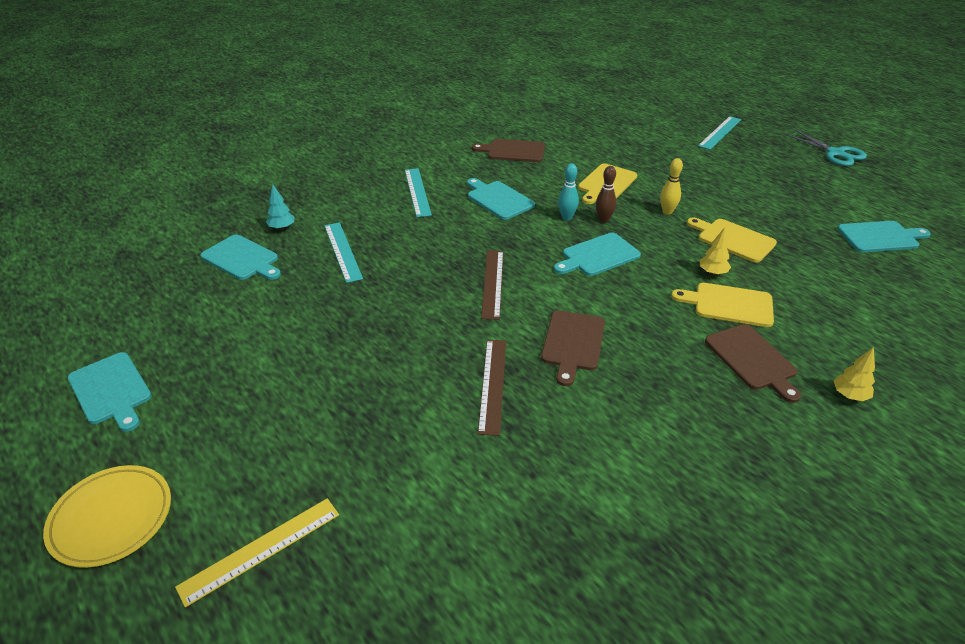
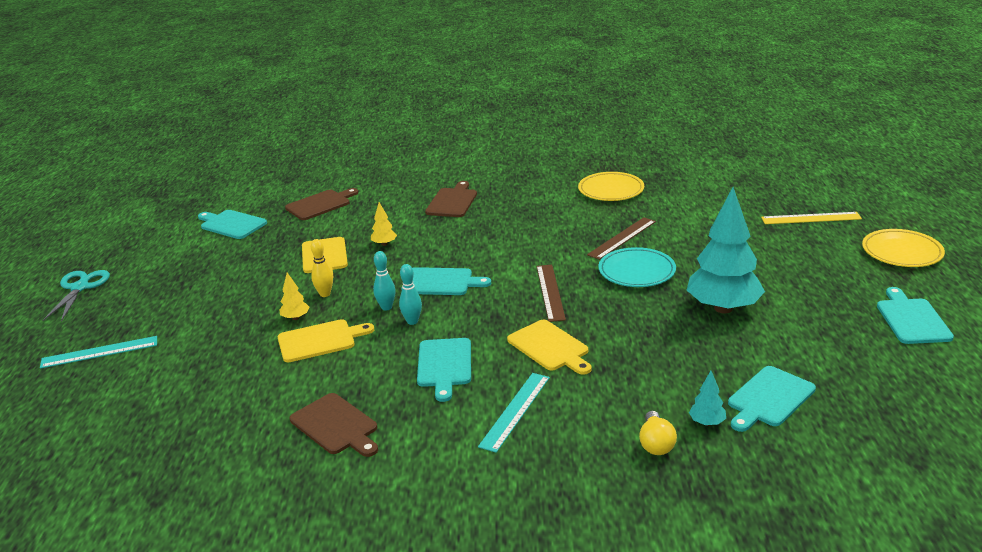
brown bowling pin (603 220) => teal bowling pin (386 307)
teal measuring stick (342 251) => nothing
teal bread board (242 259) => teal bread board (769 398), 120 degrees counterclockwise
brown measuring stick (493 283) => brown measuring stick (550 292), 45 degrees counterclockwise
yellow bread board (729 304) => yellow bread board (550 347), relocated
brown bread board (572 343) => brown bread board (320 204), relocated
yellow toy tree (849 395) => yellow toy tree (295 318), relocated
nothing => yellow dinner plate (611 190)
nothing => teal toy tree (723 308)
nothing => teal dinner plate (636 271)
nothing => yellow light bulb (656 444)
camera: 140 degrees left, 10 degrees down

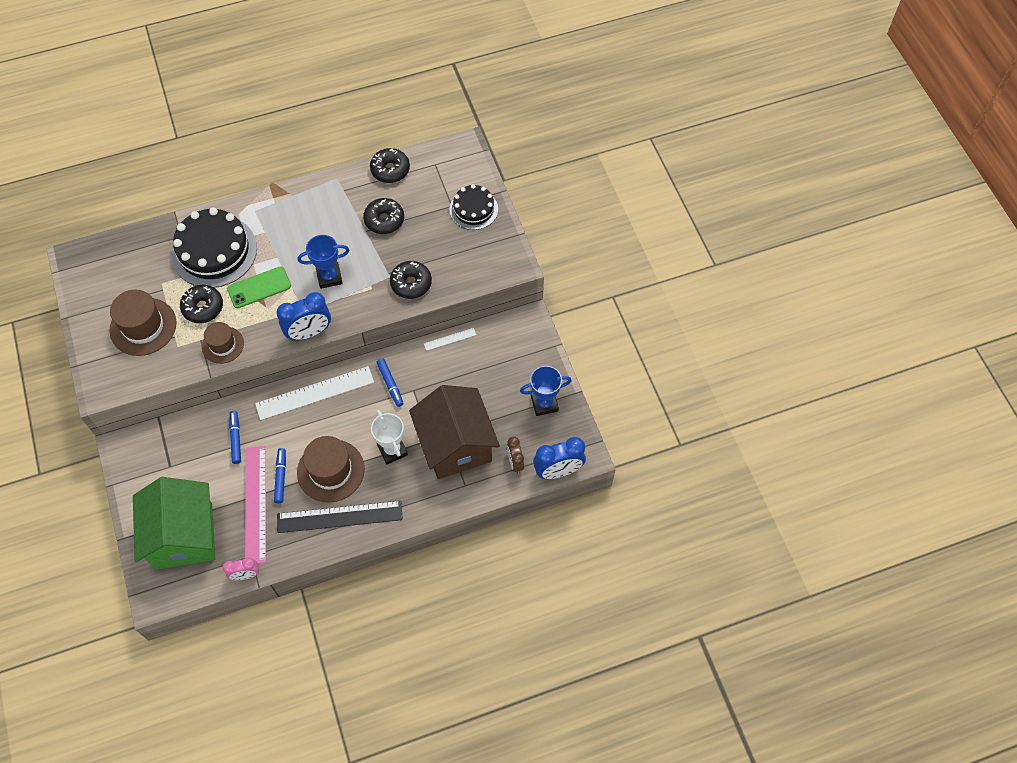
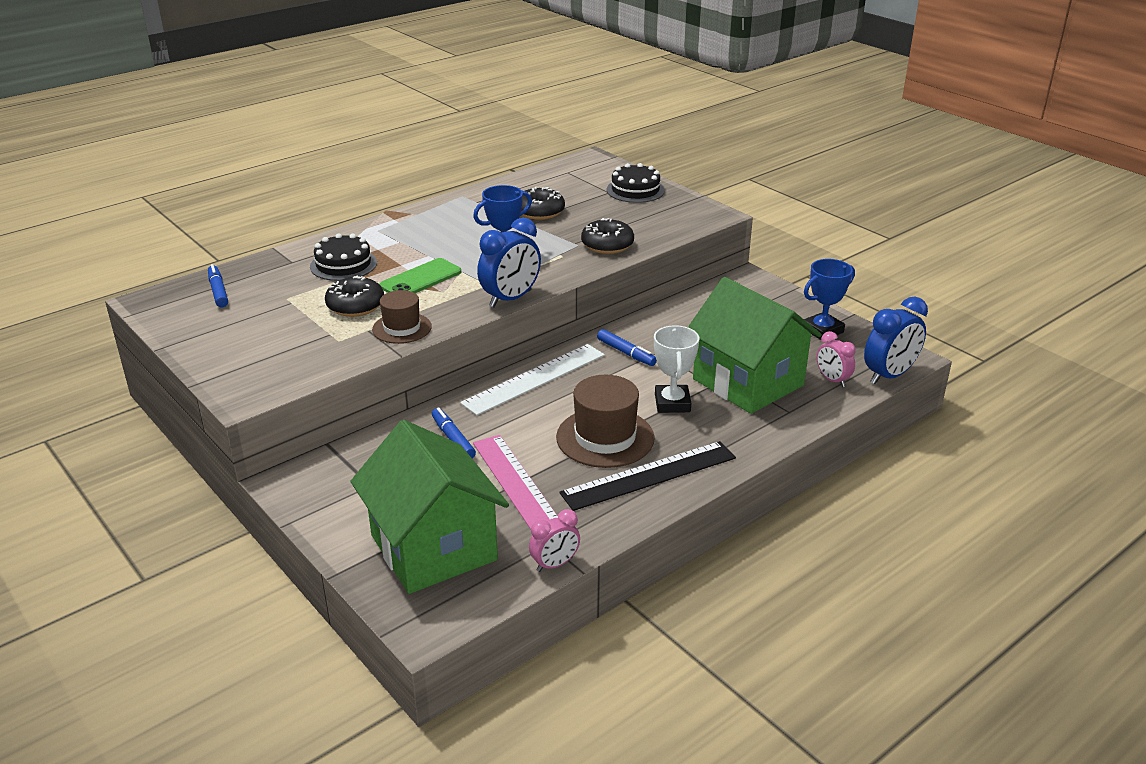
ebony glazed donut (390 170) => nothing
ebony layer cake (214 251) => ebony layer cake (343 264), x0.59
brown top hat (143 326) => nothing
snow-white measuring stick (450 339) => nothing
brown house (455 445) => leaf-green house (748 382)
snow-white award cup (392 450) => snow-white award cup (672 403), 45 degrees clockwise
brown alarm clock (515 462) => rosy alarm clock (832 380)
royal blue marker pen (281 477) => royal blue marker pen (218 291), relocated
camera: 20 degrees left, 30 degrees down

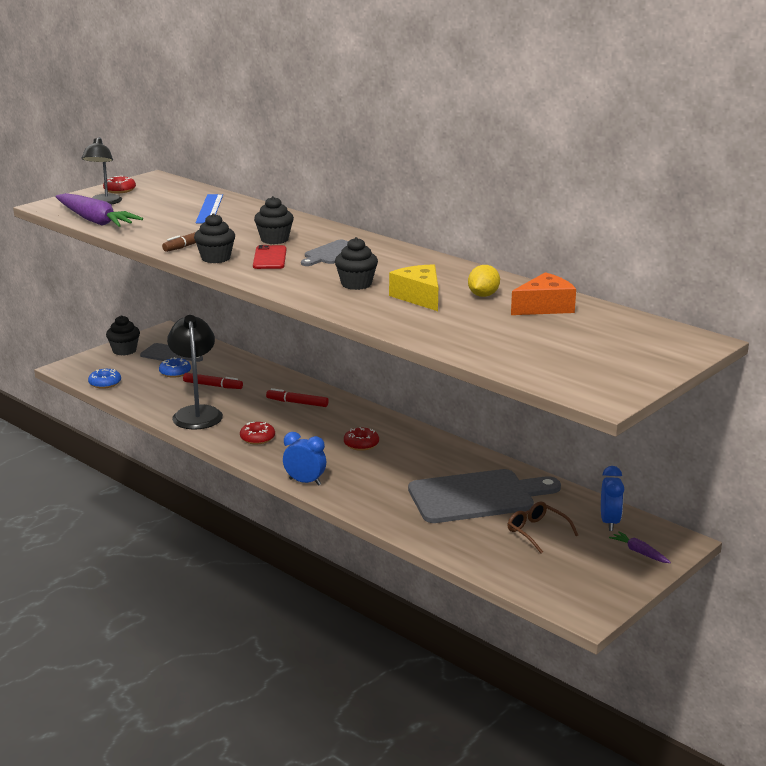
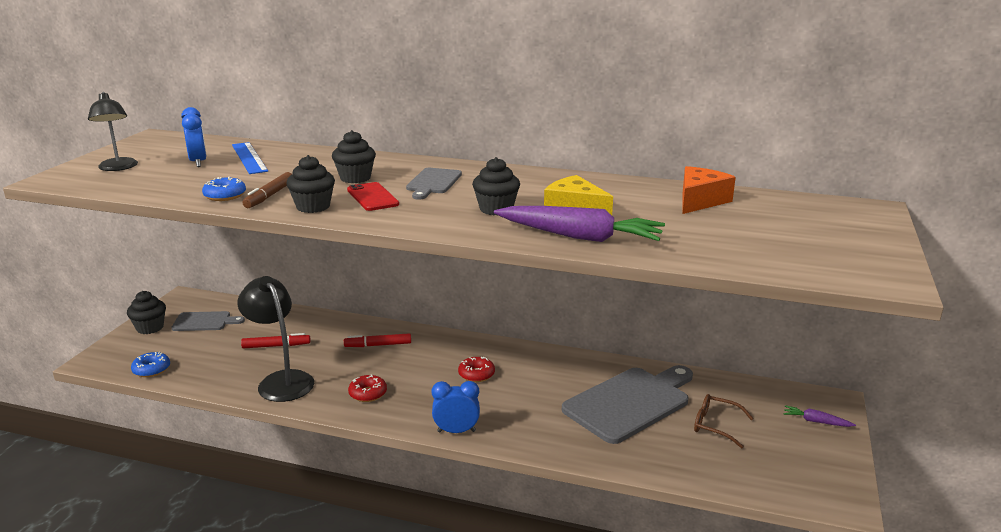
crimson glazed donut (119 190) => nothing
violet root vegetable (95 221) => violet root vegetable (580 237), relocated
yellow citrus fruit (483 295) => nothing
royal blue glazed donut (175 372) => royal blue glazed donut (225 196), relocated
royal blue alarm clock (609 522) => royal blue alarm clock (198 162), relocated
camera: 25 degrees left, 0 degrees up

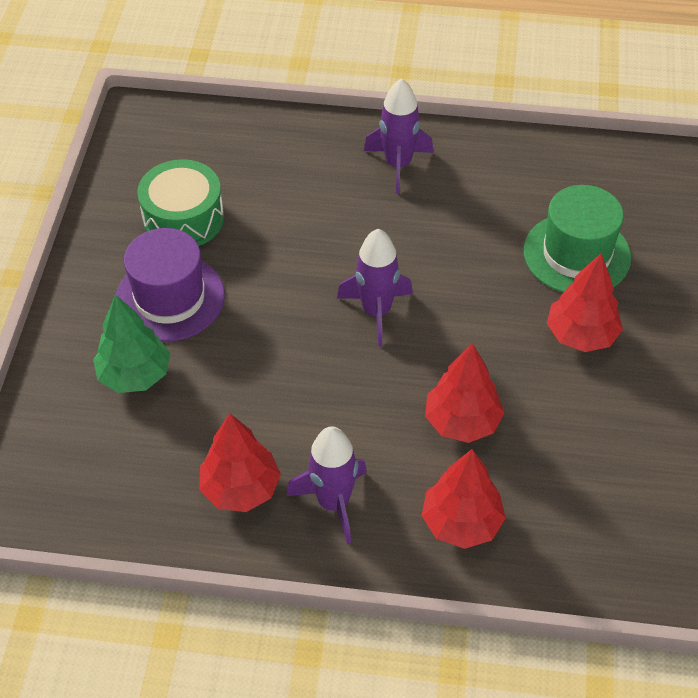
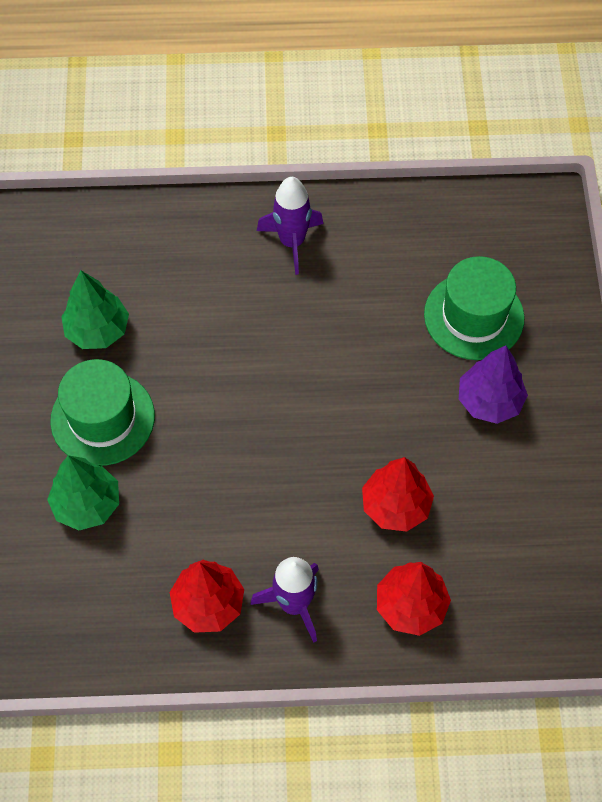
leaf-green snare drum (183 218) => leaf-green toy tree (98 330)
violet top hat (170 298) => leaf-green top hat (102 418)
violet rocket (376 311) => nothing
crimson toy tree (581 335) => violet toy tree (489 401)
camera: 10 degrees left, 10 degrees up

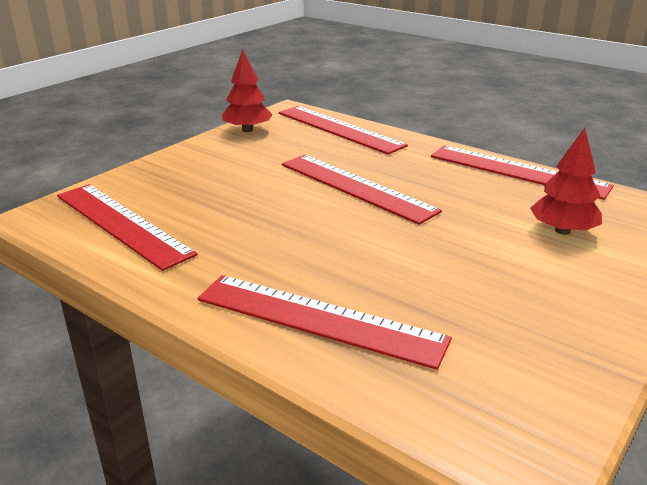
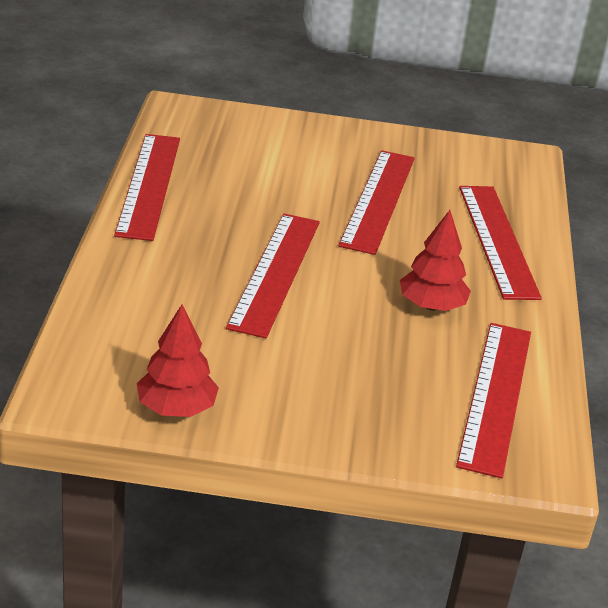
crimson measuring stick (339 129) => crimson measuring stick (378 200), relocated
crimson toy tree (562 231) => crimson toy tree (431 306), relocated
camera: 125 degrees left, 5 degrees up

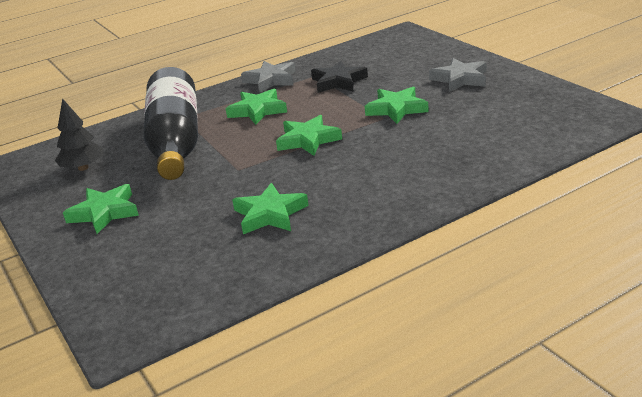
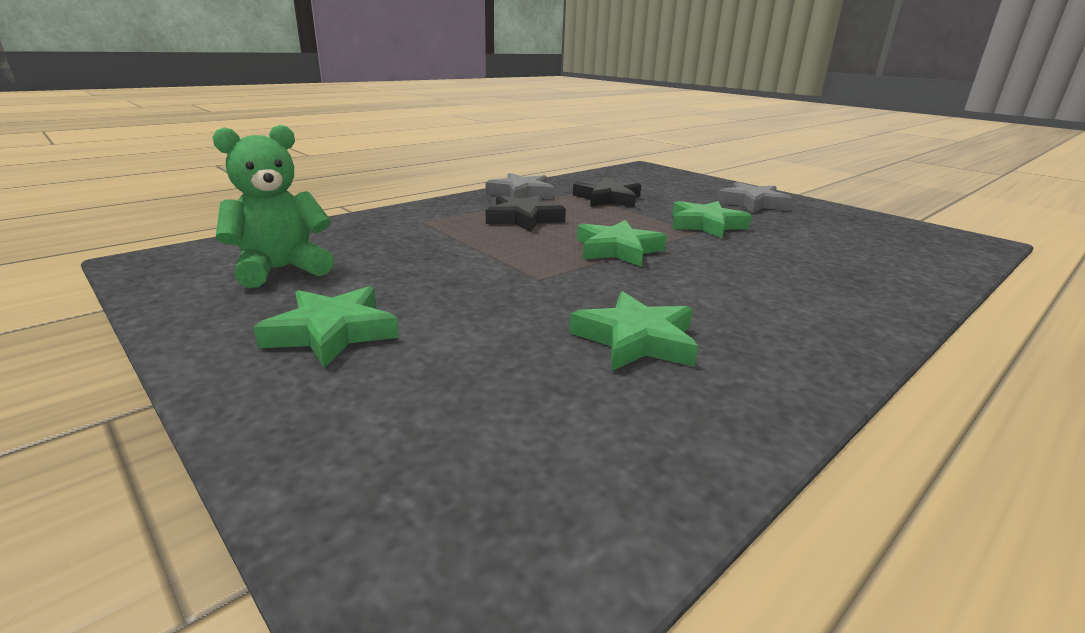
ebony bottle (175 142) => nothing
leaf-green star (257 110) => ebony star (523 219)
ebony toy tree (83 168) => leaf-green teddy (281 269)
camera: 15 degrees left, 5 degrees down

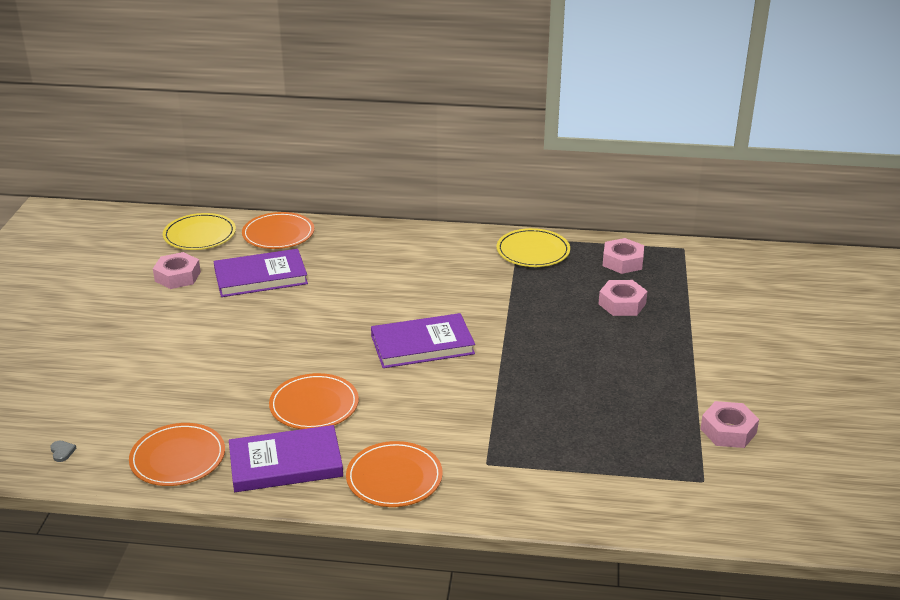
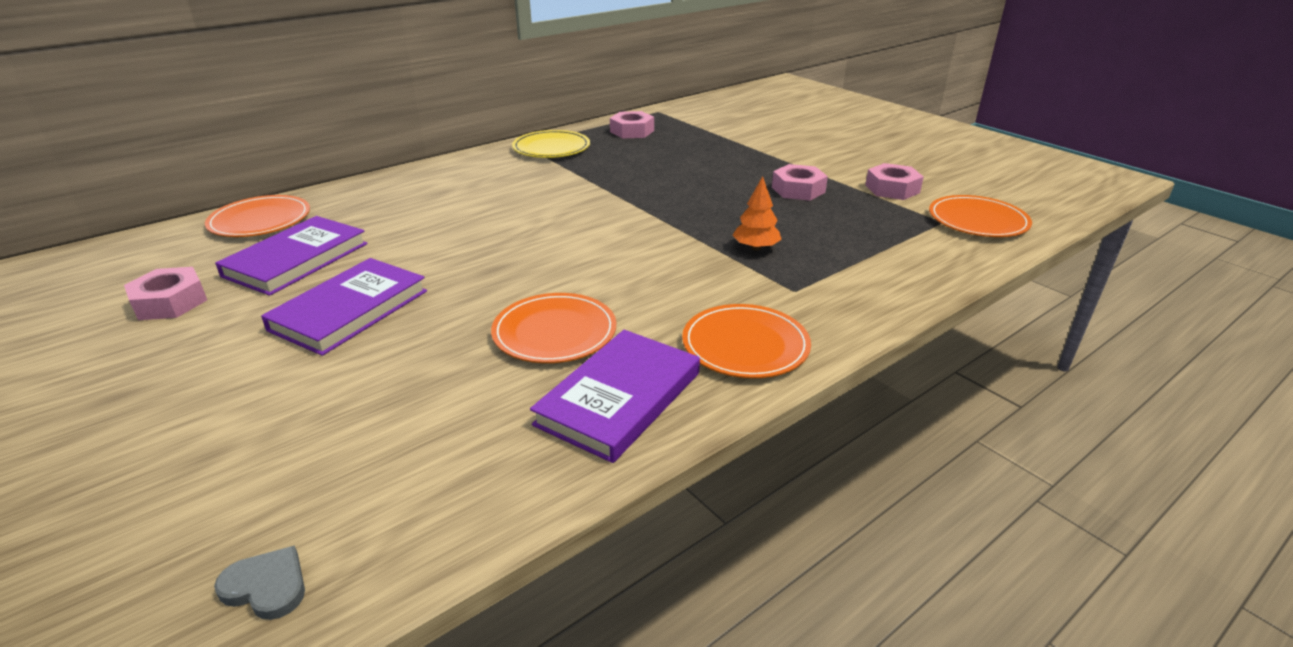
yellow dinner plate (199 235) => nothing
rosy nut (622 304) => rosy nut (798 190), relocated
violet book (422 345) => violet book (350 310), relocated
orange dinner plate (178 458) => orange dinner plate (977 220), relocated
grey heart shape (62 452) => grey heart shape (266 586), x1.55
nothing => orange toy tree (756 248)
camera: 45 degrees left, 0 degrees up

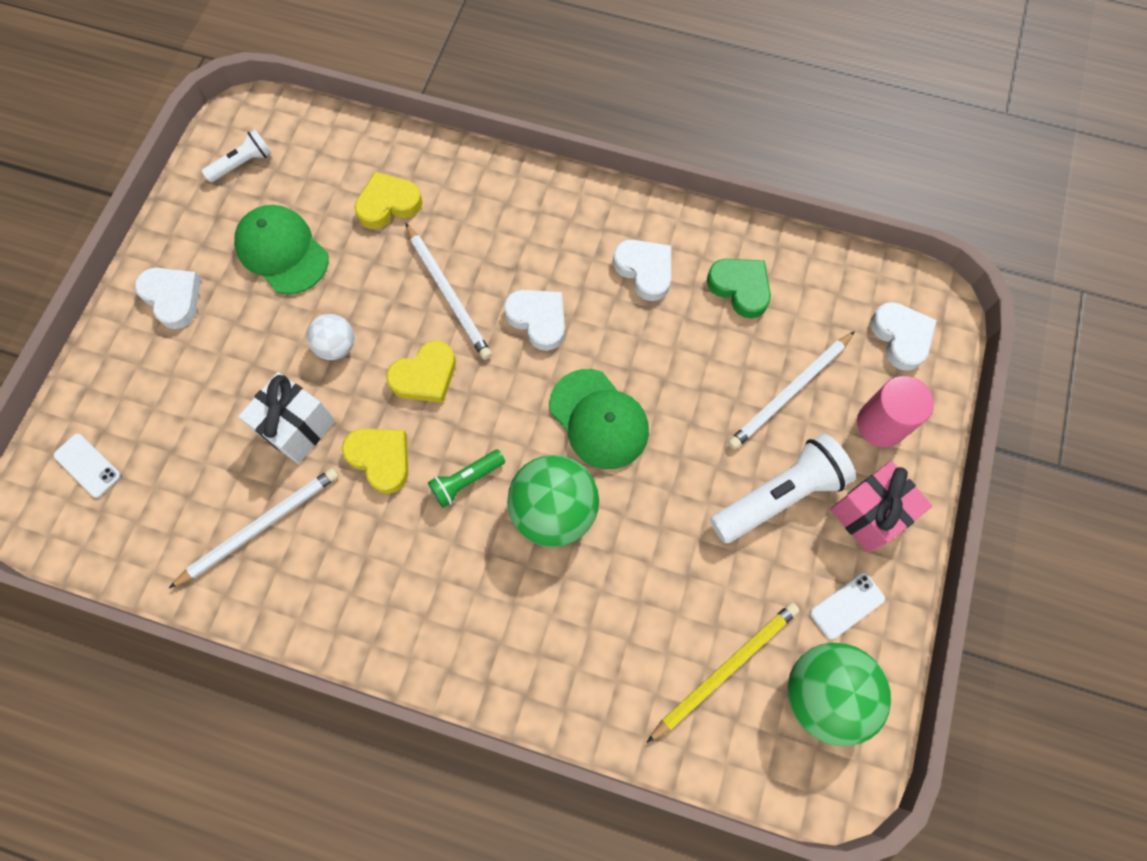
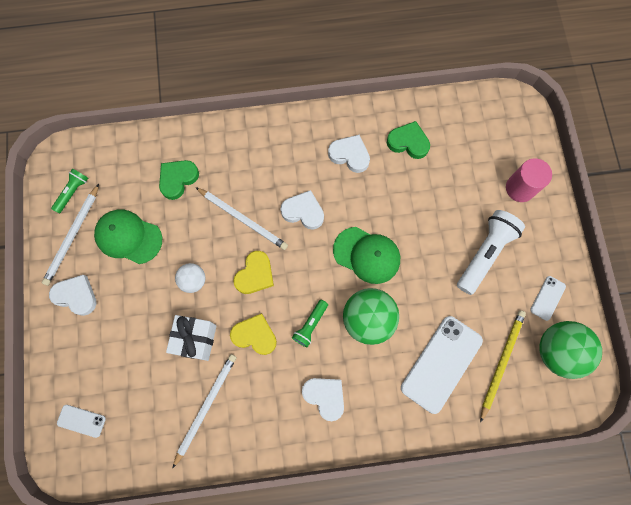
snow-white torch (242 164) => leaf-green torch (73 192)
yellow heart shape (388 204) => leaf-green heart shape (178 179)
snow-white heart shape (901 337) => snow-white heart shape (325 396), relocated
snow-white pencil (790 392) => snow-white pencil (72 236), relocated
rosy wrapped gift (869 514) => nothing
nothing => snow-white phone (441 364)
camera: 25 degrees left, 5 degrees up

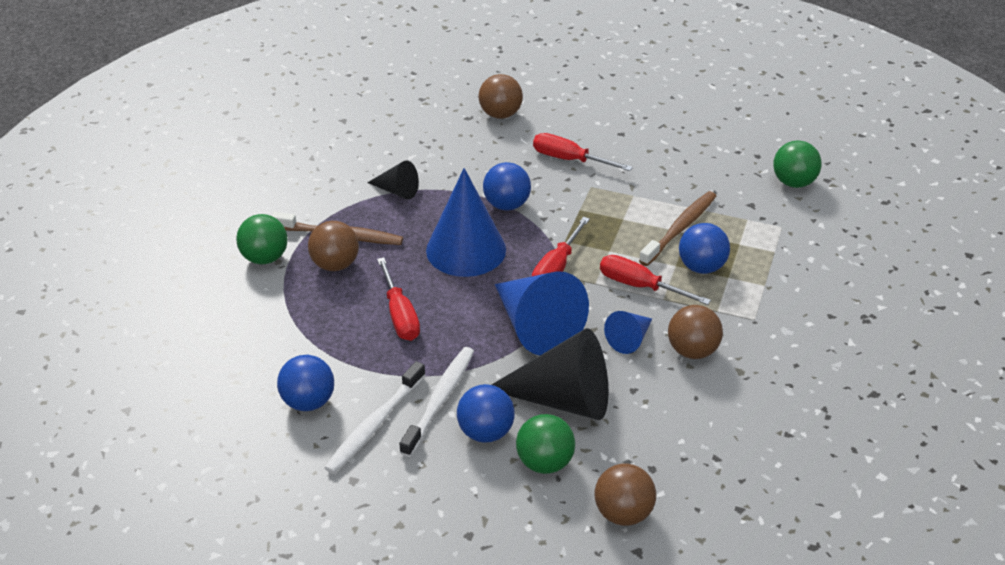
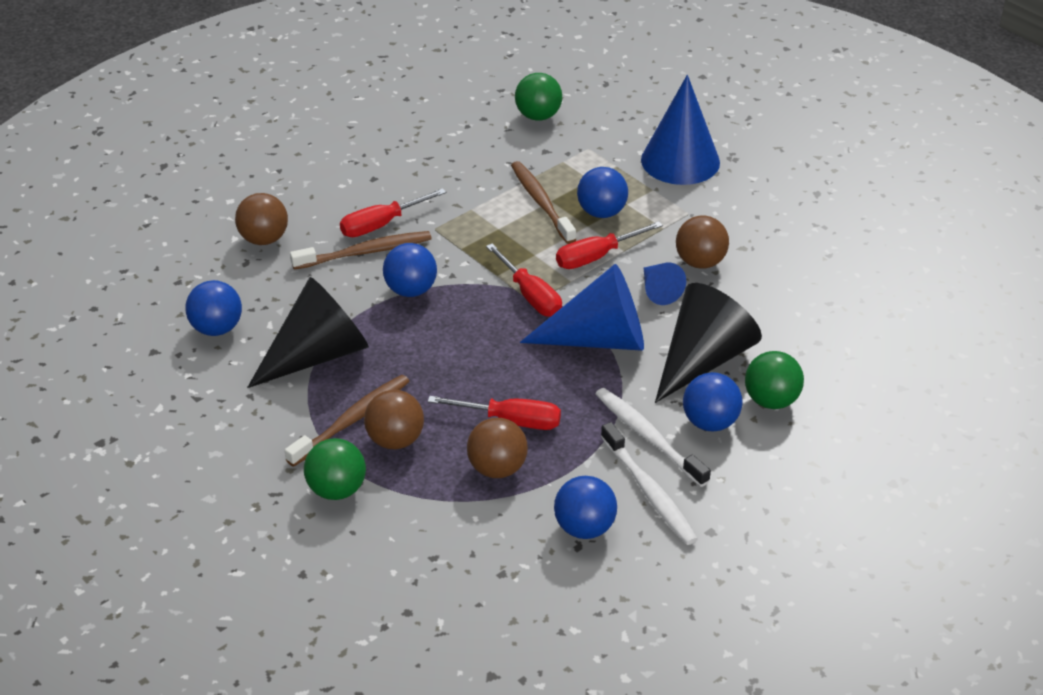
ebony cone (397 191) => ebony cone (318 355), x1.97
royal blue cone (466 250) => royal blue cone (680 161), relocated
brown sphere (623 513) => brown sphere (497 469), relocated
nothing => brown toothbrush (365 252)
nothing => royal blue sphere (217 329)
camera: 60 degrees left, 0 degrees up

